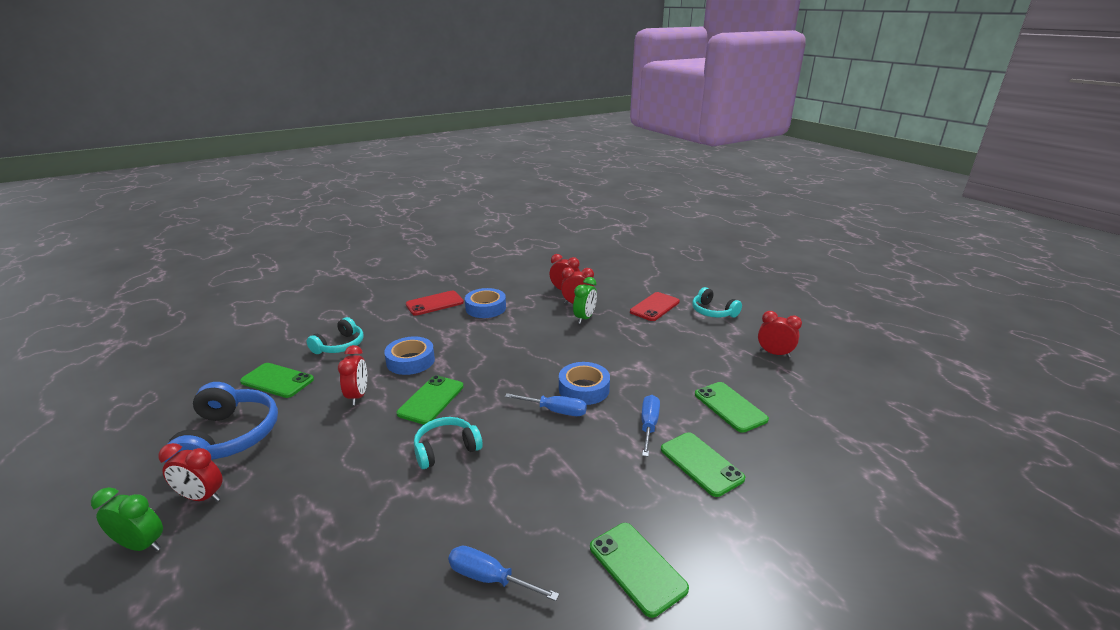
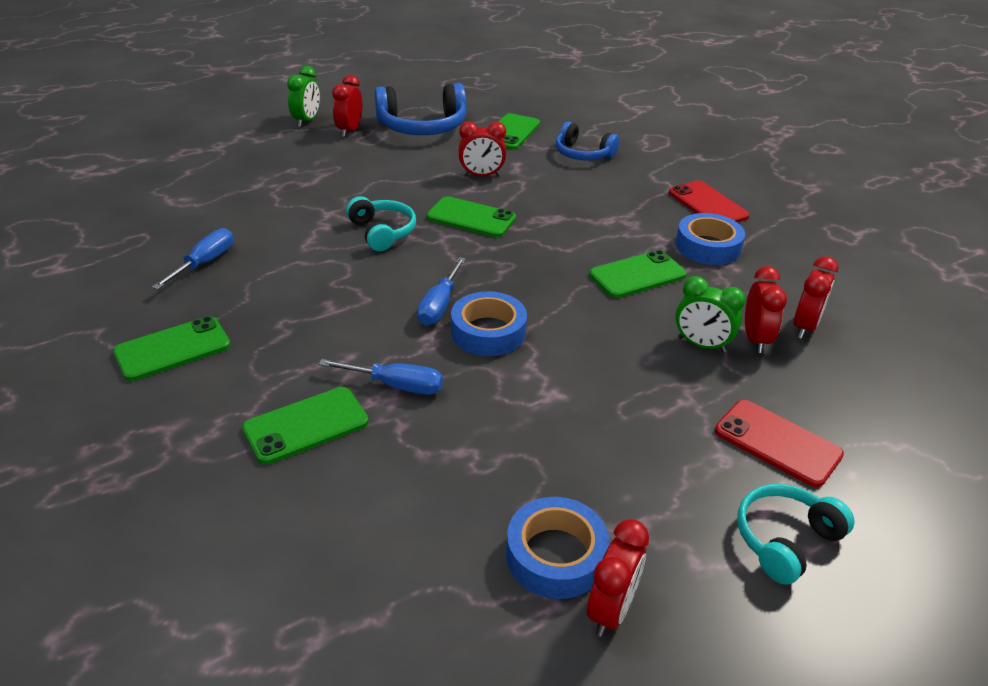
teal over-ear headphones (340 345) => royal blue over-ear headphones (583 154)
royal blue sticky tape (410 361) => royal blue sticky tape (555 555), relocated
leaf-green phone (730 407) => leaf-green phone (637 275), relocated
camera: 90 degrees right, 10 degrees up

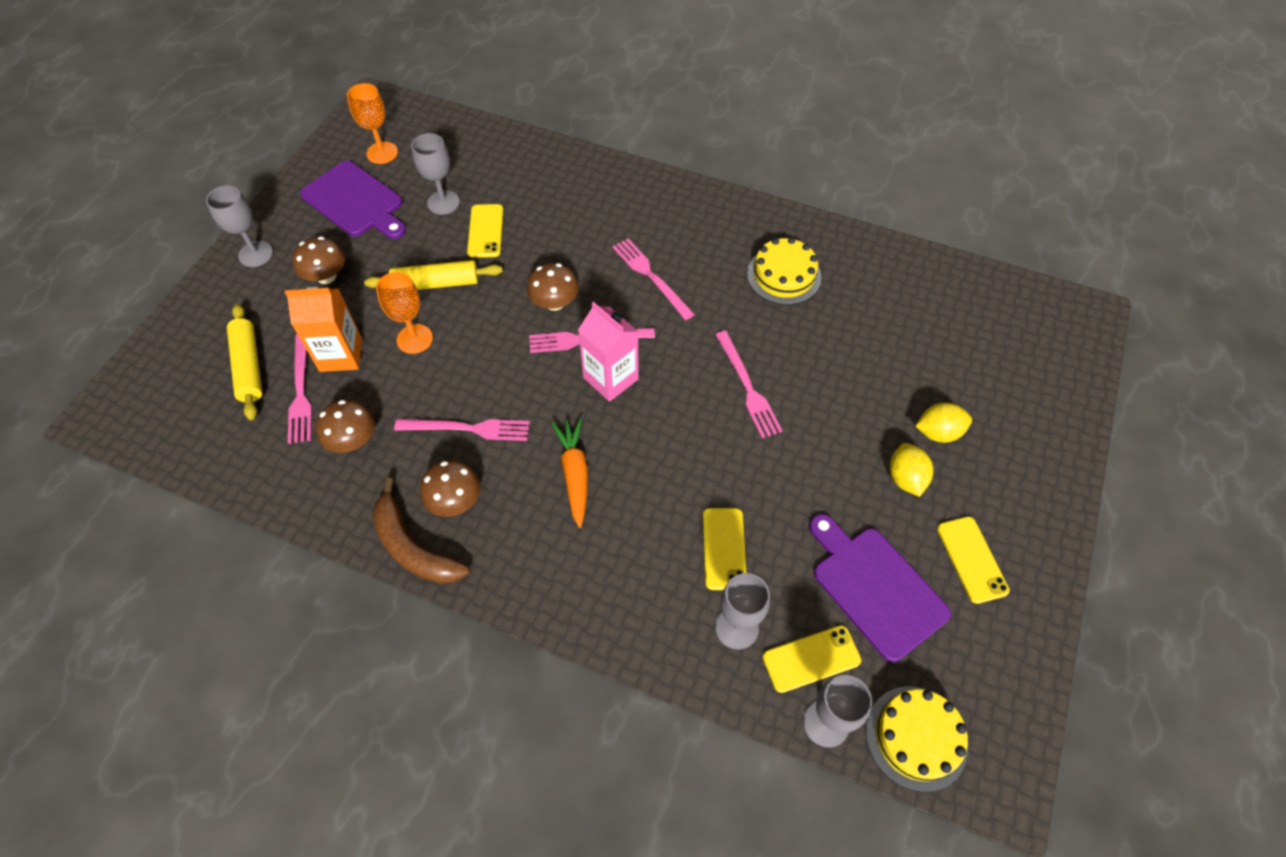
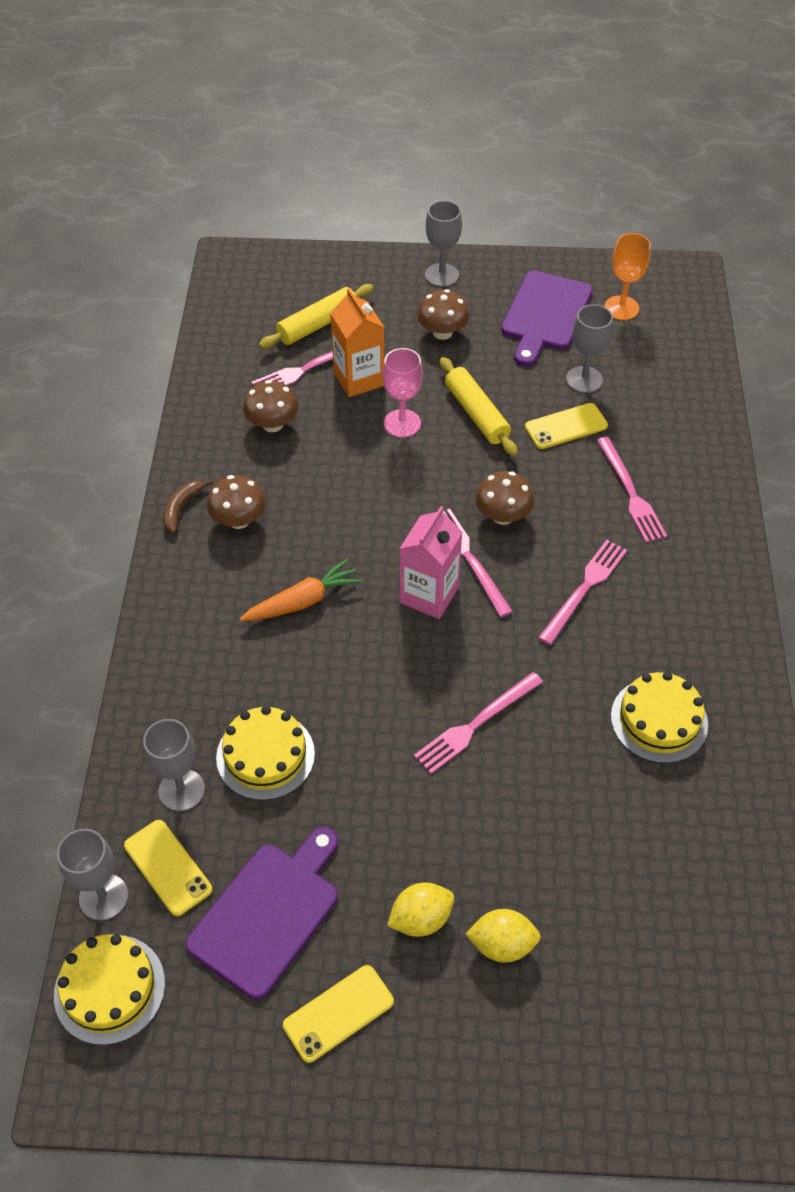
orange chalice (414 339) => rosy chalice (402 423)
yellow citrus fruit (938 432) => yellow citrus fruit (502 944), 60 degrees counterclockwise
rosy fork (468 428) => rosy fork (630 493), relocated
brown toy banana (413 547) => brown toy banana (181 508), x0.57
yellow phone (724 548) => yellow layer cake (265 755)
camera: 70 degrees right, 5 degrees down

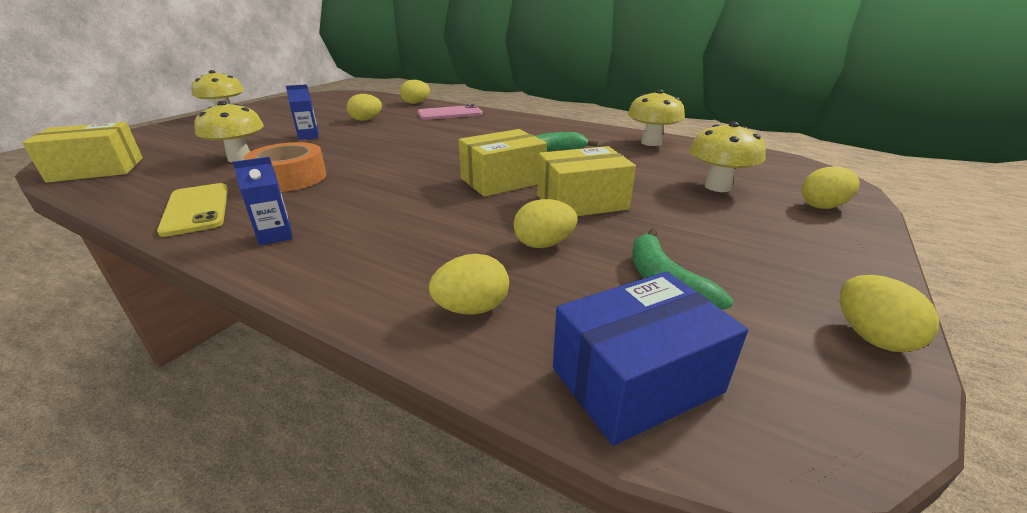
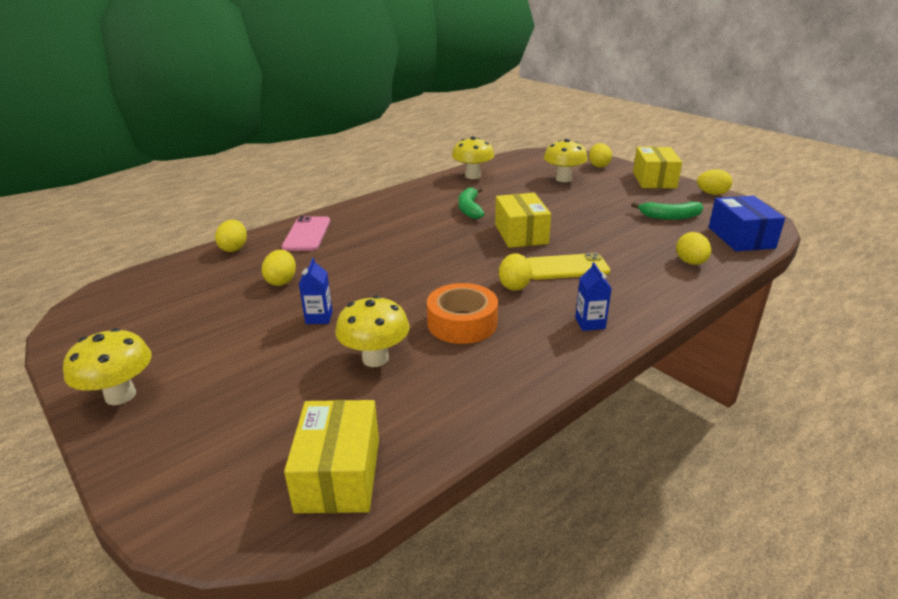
yellow box (581 202) => yellow box (654 180), relocated
yellow phone (196 209) => yellow phone (566 267), relocated
yellow egg shape (543 244) => yellow egg shape (514 285), relocated
camera: 70 degrees left, 0 degrees up

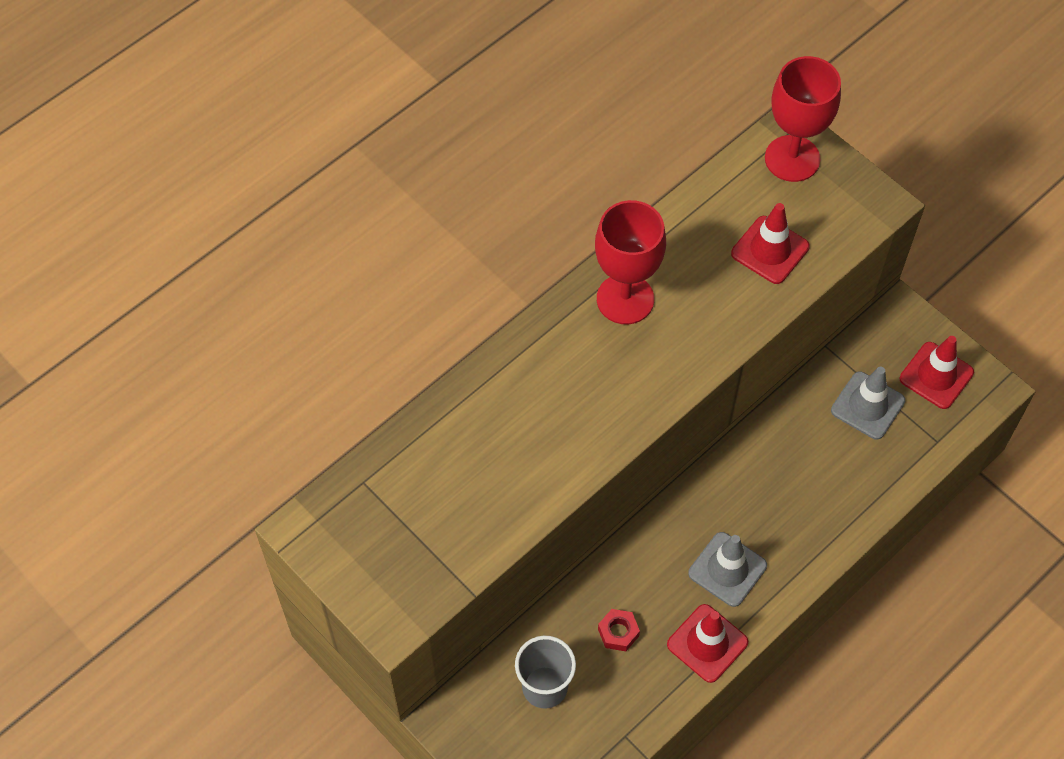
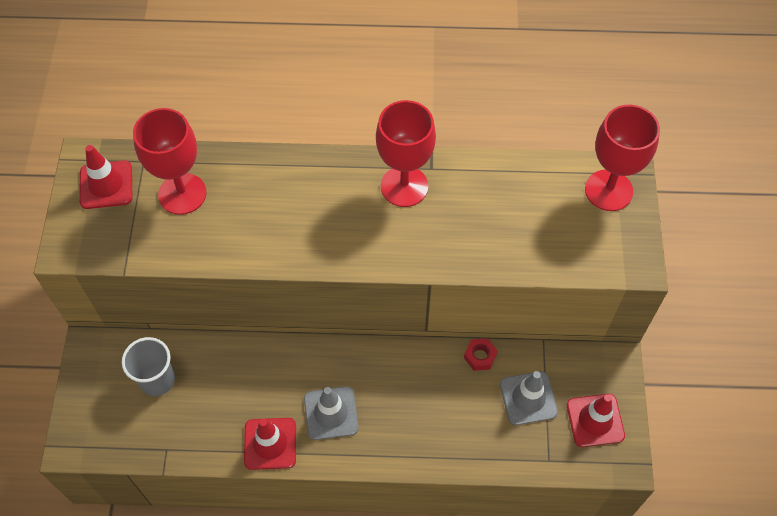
crimson traffic cone (770 250) => crimson traffic cone (106 185), relocated
crimson nut (618 632) => crimson nut (480 356), relocated
nothing => crimson chalice (182 194)
camera: 45 degrees right, 0 degrees up

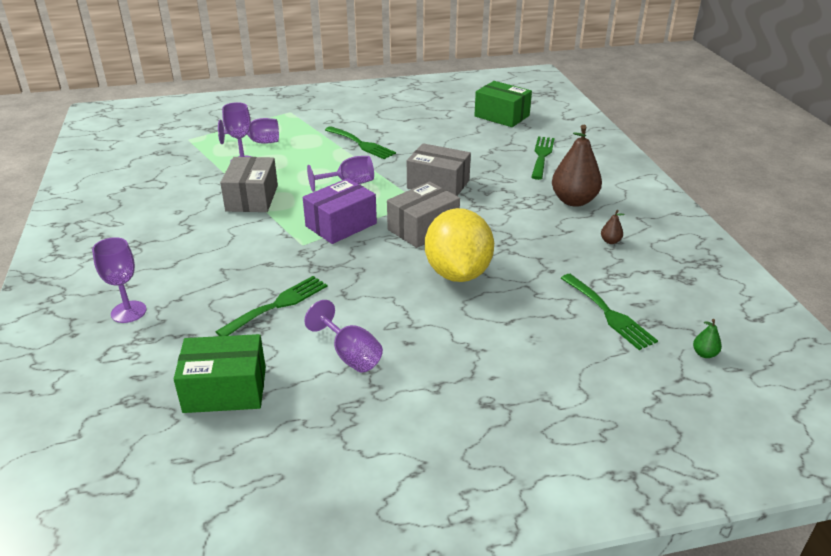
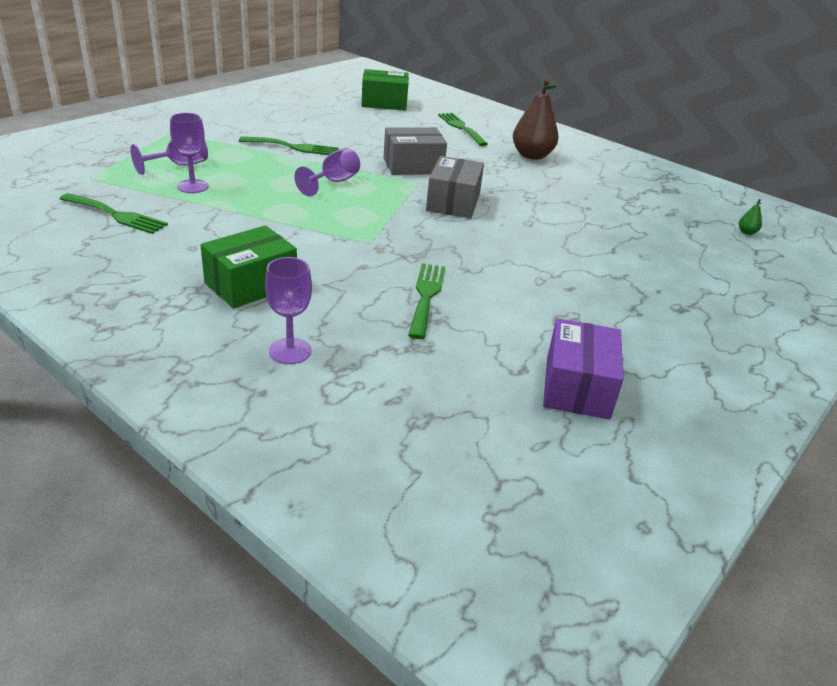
grey box (252 198) => nothing
violet box (341 225) => violet box (577 387), relocated
yellow citrus fruit (458 273) => nothing
brown pear fruit (610 241) => nothing
leaf-green fork (609 314) => leaf-green fork (116 215), relocated
violet chalice (350 355) => nothing
leaf-green box (225 389) => leaf-green box (251 284), relocated
camera: 40 degrees left, 0 degrees up

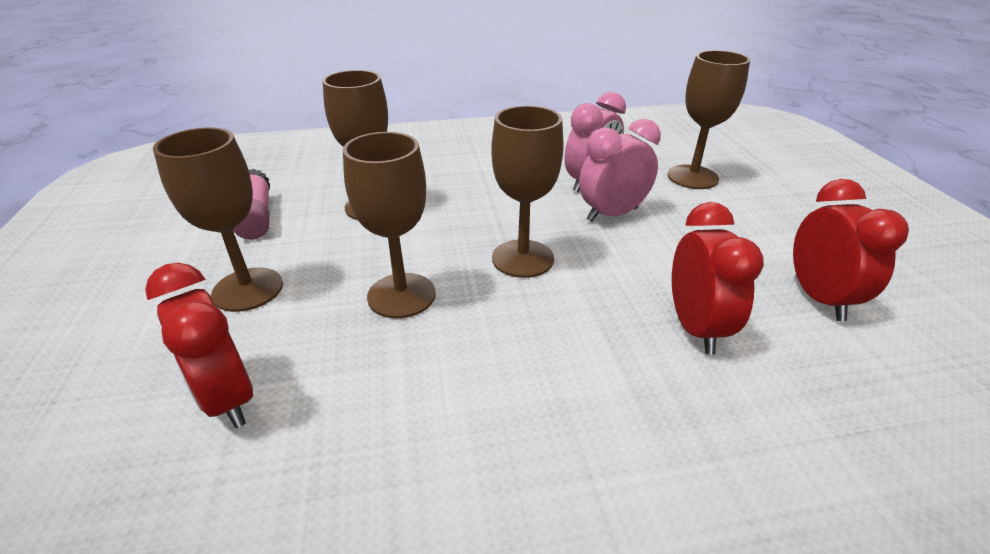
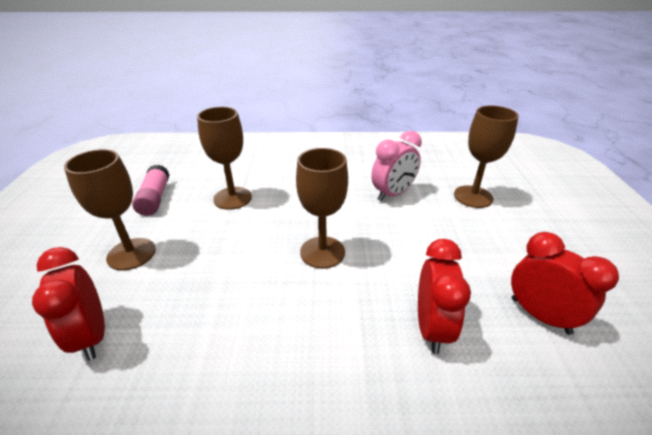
rosy alarm clock (612 214) => nothing
brown chalice (401 295) => nothing
crimson alarm clock (819 298) => crimson alarm clock (540 315), 45 degrees counterclockwise
camera: 10 degrees right, 0 degrees up

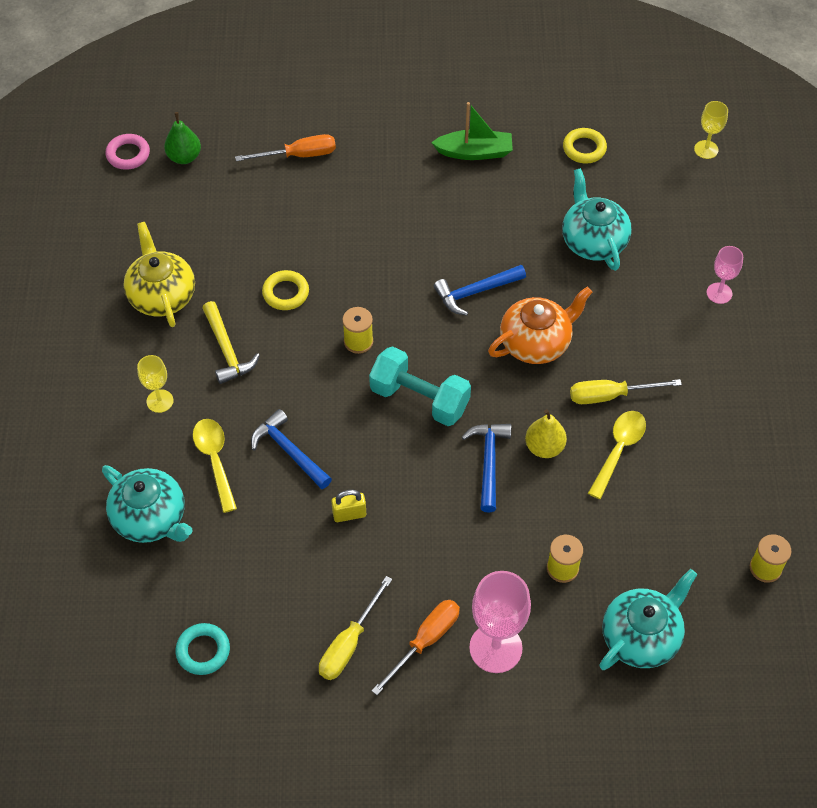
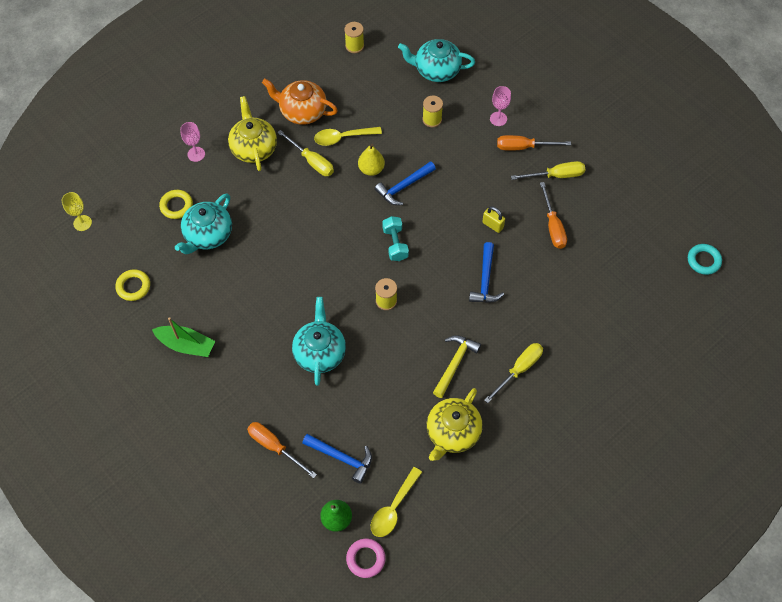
leaf-green toy boat (474 152) => leaf-green toy boat (186 345), 150 degrees clockwise
royal blue hammer (475 292) => royal blue hammer (341 458), relocated
yellow hoop (286 293) => yellow hoop (176 206), relocated
orange china teapot (536 342) => orange china teapot (302 111), relocated
teal hand weight (419 399) => teal hand weight (395 244), x0.64
yellow chalice (160 401) => yellow hand screwdriver (519 369)
yellow spoon (215 460) => yellow spoon (393 508), relocated
teal china teapot (151 518) => teal china teapot (320 352), relocated
rosy chalice (495 648) => rosy chalice (498 119), x0.56
teal hoop (203 651) => teal hoop (703 261), relocated
nothing => yellow china teapot (254 148)
nothing => orange hand screwdriver (553 226)
camera: 130 degrees left, 5 degrees up

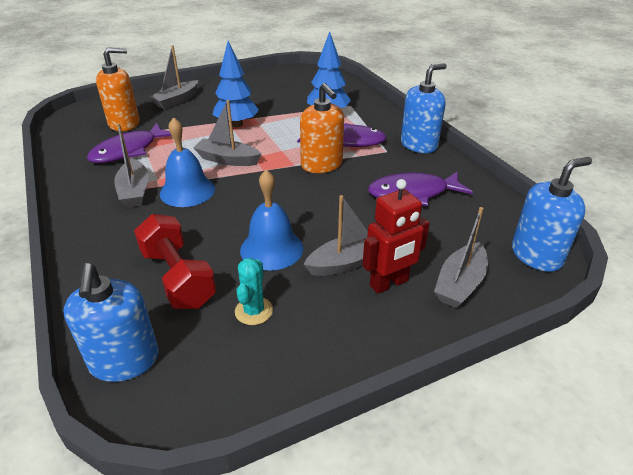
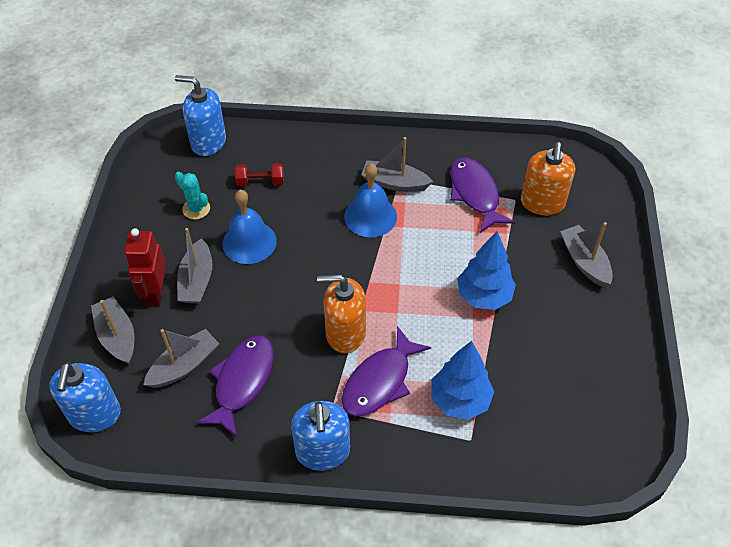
grey toy boat (227 159) => grey toy boat (184 365), relocated
crimson hand weight (178 277) => crimson hand weight (260 181), x0.57
camera: 120 degrees right, 15 degrees up

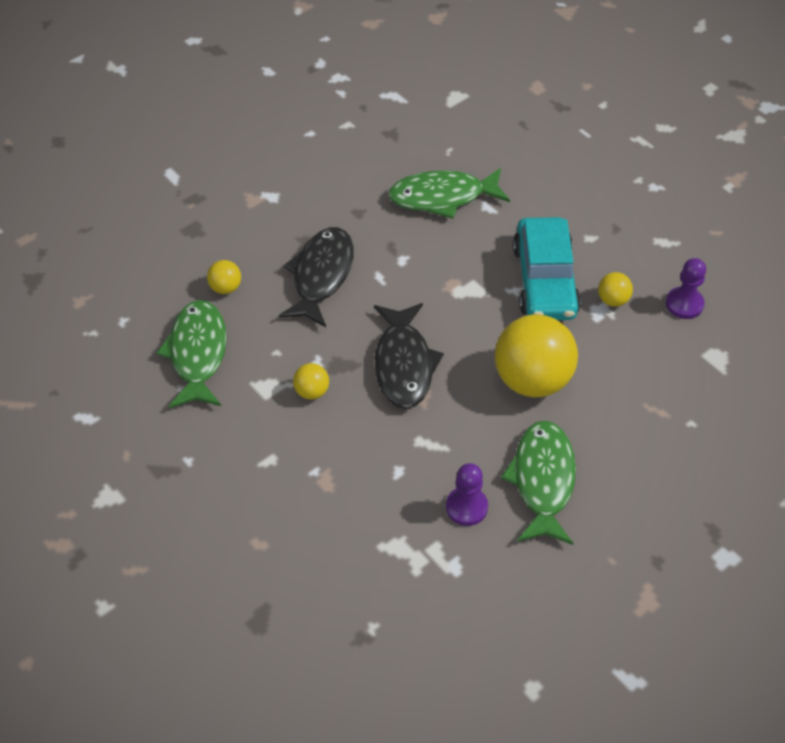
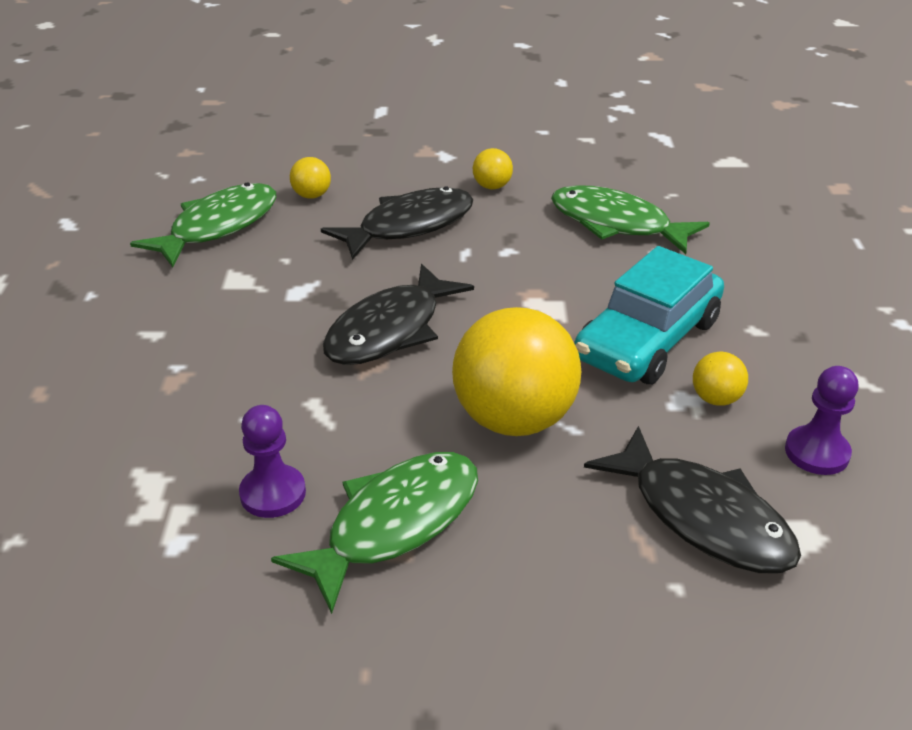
yellow sphere (312 391) => yellow sphere (492 186), relocated
nothing => ebony fish (703 517)
camera: 40 degrees right, 15 degrees down

